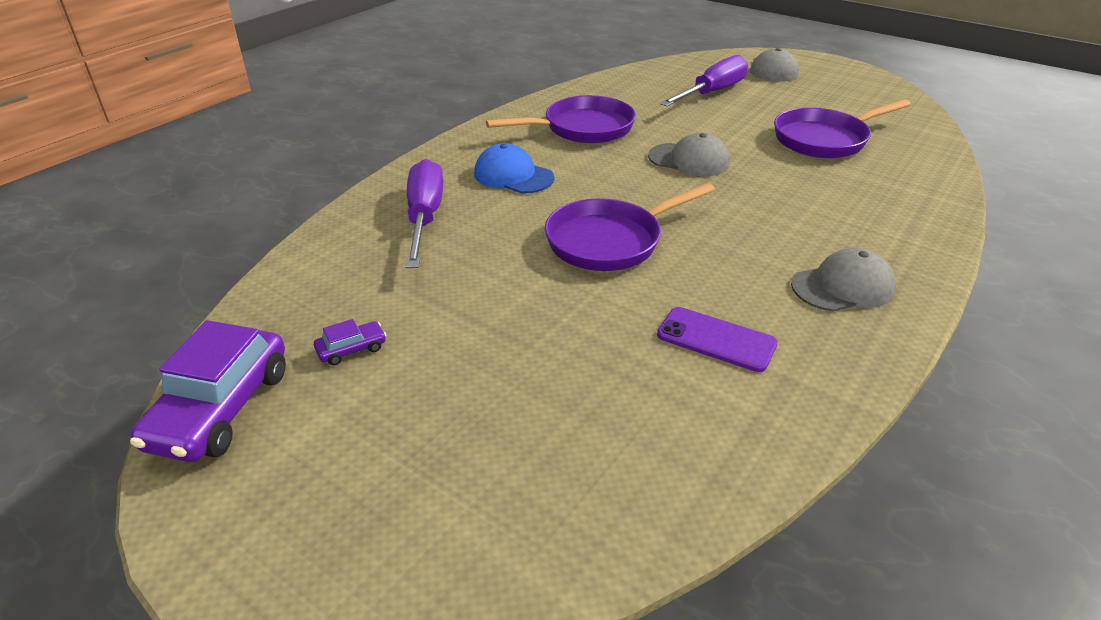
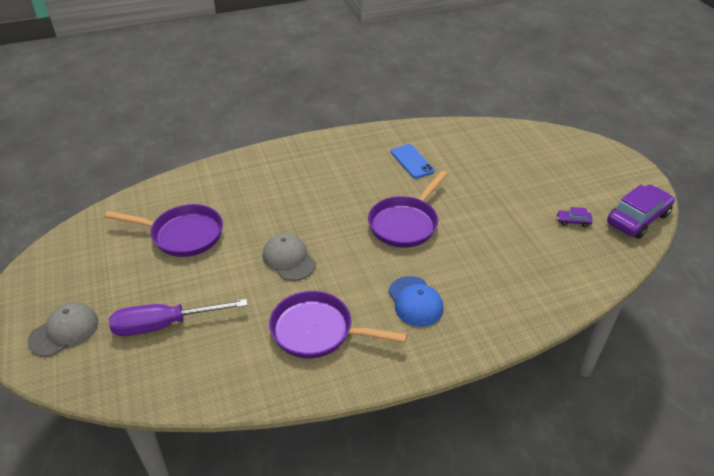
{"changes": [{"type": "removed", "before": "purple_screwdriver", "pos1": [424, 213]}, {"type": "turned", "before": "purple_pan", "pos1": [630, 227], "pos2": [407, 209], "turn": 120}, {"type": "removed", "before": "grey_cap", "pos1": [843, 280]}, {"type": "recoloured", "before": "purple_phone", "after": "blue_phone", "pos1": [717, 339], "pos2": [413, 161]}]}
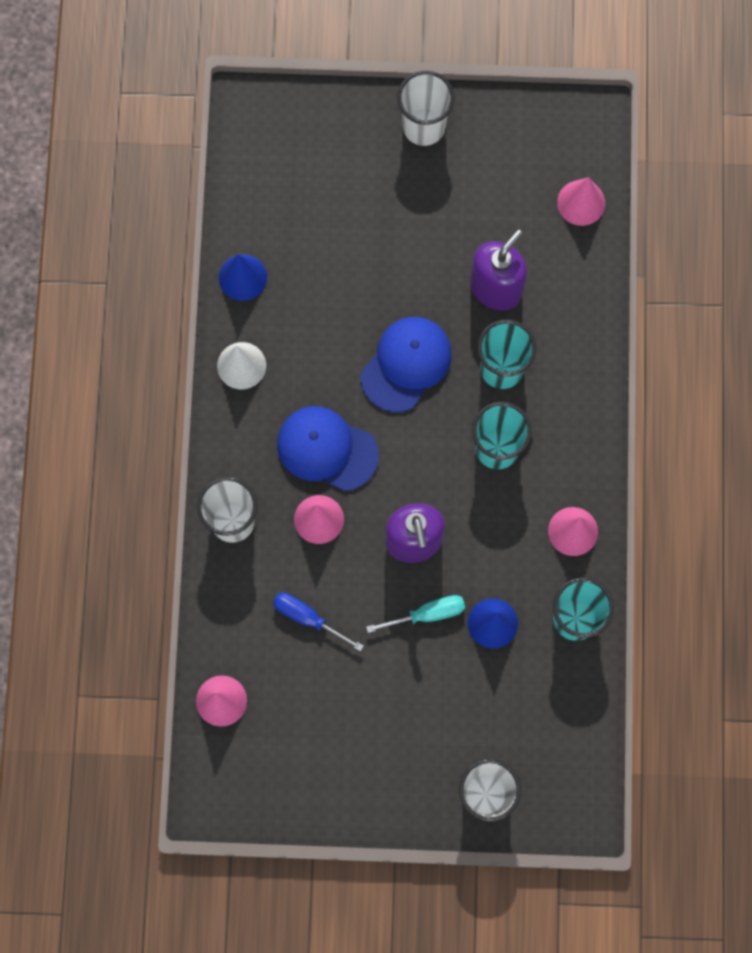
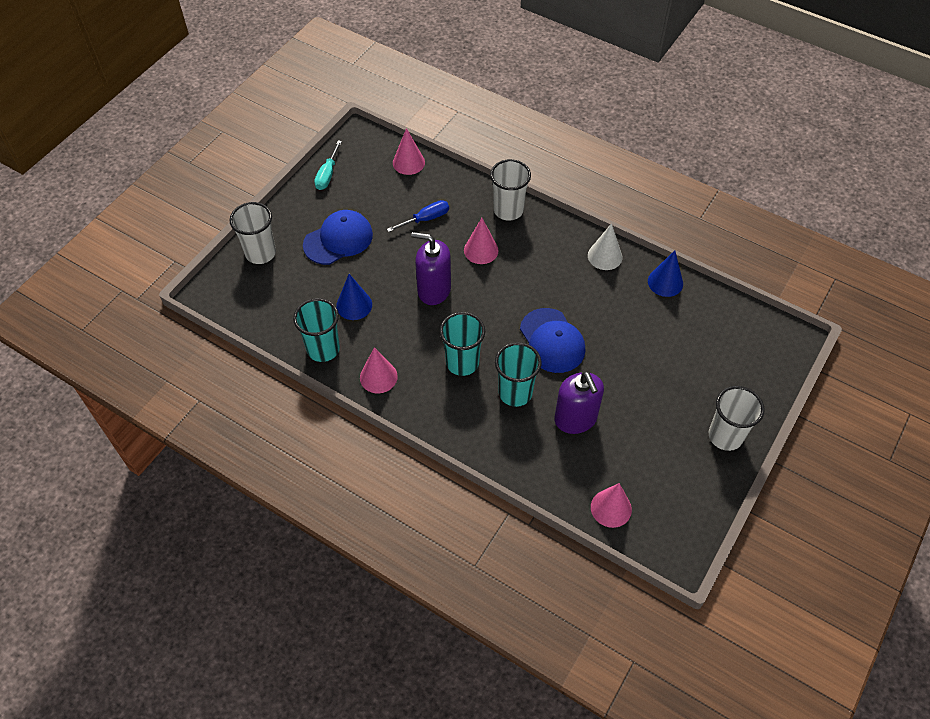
{"changes": [{"type": "moved", "before": "blue_cap", "pos1": [328, 448], "pos2": [338, 237]}, {"type": "moved", "before": "turquoise_screwdriver", "pos1": [415, 614], "pos2": [328, 165]}]}
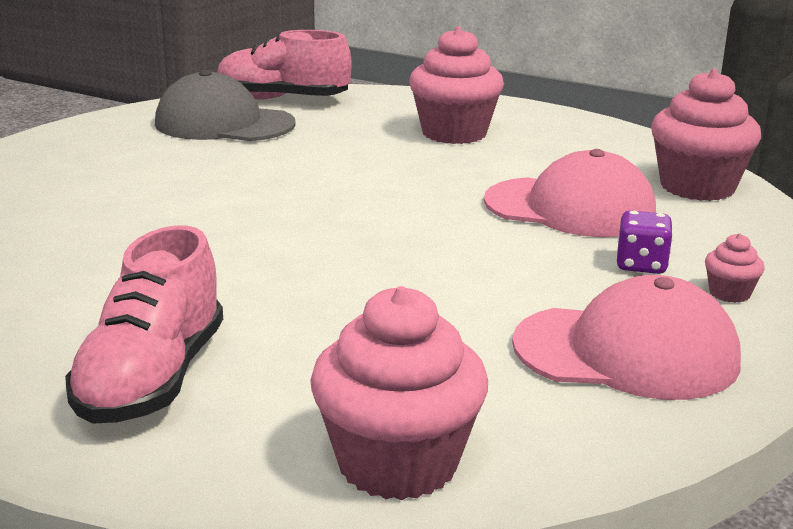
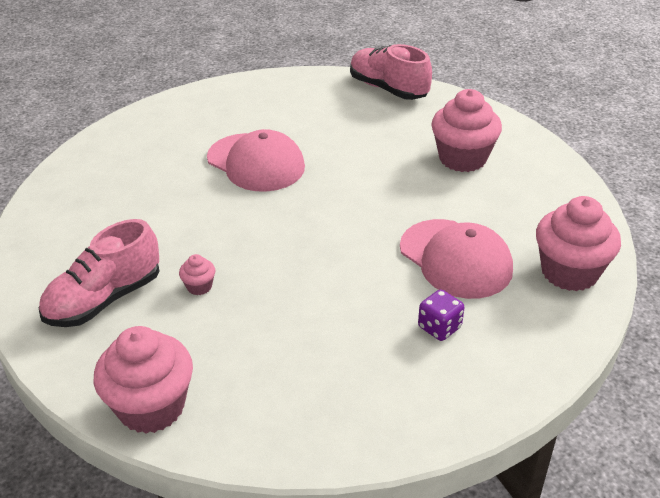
{"changes": [{"type": "removed", "before": "grey_cap", "pos1": [225, 105]}, {"type": "moved", "before": "pink_cupcake", "pos1": [735, 268], "pos2": [197, 274]}, {"type": "moved", "before": "pink_cap", "pos1": [626, 337], "pos2": [256, 160]}]}
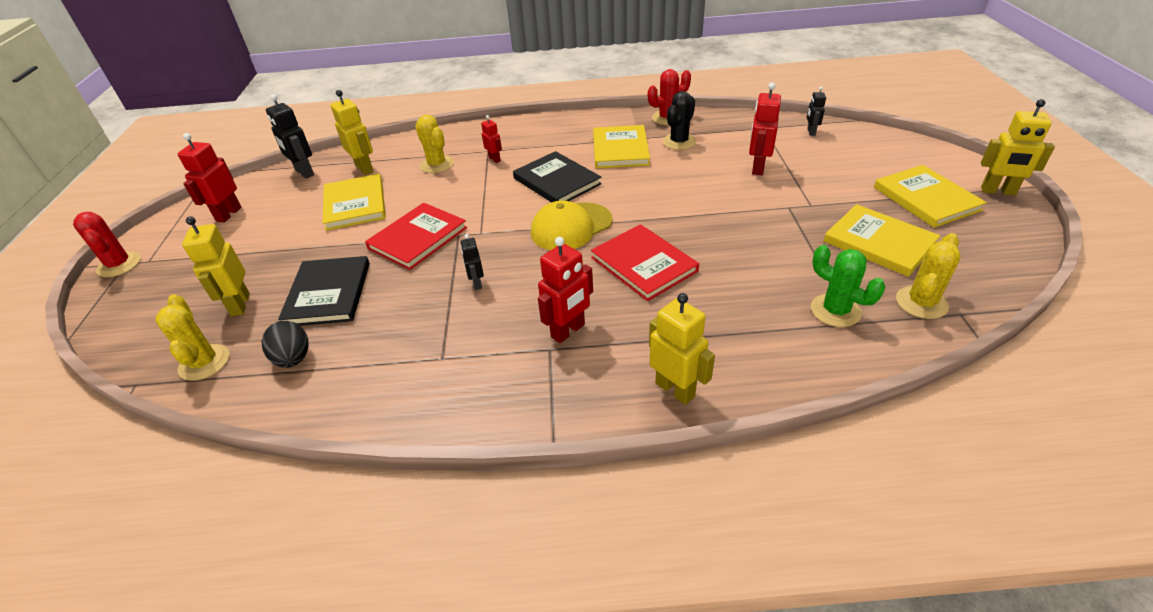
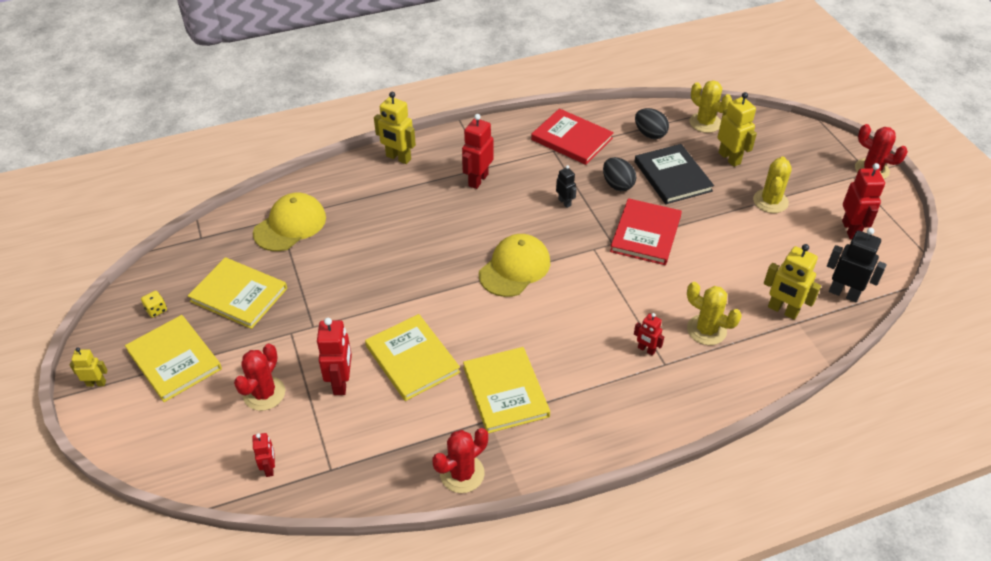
{"changes": [{"type": "recoloured", "before": "black_robot", "after": "red_robot", "pos1": [816, 111], "pos2": [263, 455]}, {"type": "removed", "before": "black_cactus", "pos1": [679, 120]}, {"type": "resized", "before": "yellow_robot", "pos1": [1018, 147], "pos2": [89, 367], "scale": 0.58}, {"type": "removed", "before": "black_book", "pos1": [557, 177]}, {"type": "moved", "before": "yellow_book", "pos1": [354, 202], "pos2": [412, 357]}, {"type": "moved", "before": "red_book", "pos1": [645, 262], "pos2": [572, 136]}, {"type": "moved", "before": "yellow_cactus", "pos1": [928, 276], "pos2": [772, 184]}, {"type": "replaced", "before": "green_cactus", "after": "yellow_cap", "pos1": [848, 286], "pos2": [289, 222]}, {"type": "added", "after": "black_egg", "pos2": [619, 174]}, {"type": "added", "after": "yellow_dice", "pos2": [154, 304]}, {"type": "added", "after": "red_cactus", "pos2": [259, 377]}]}
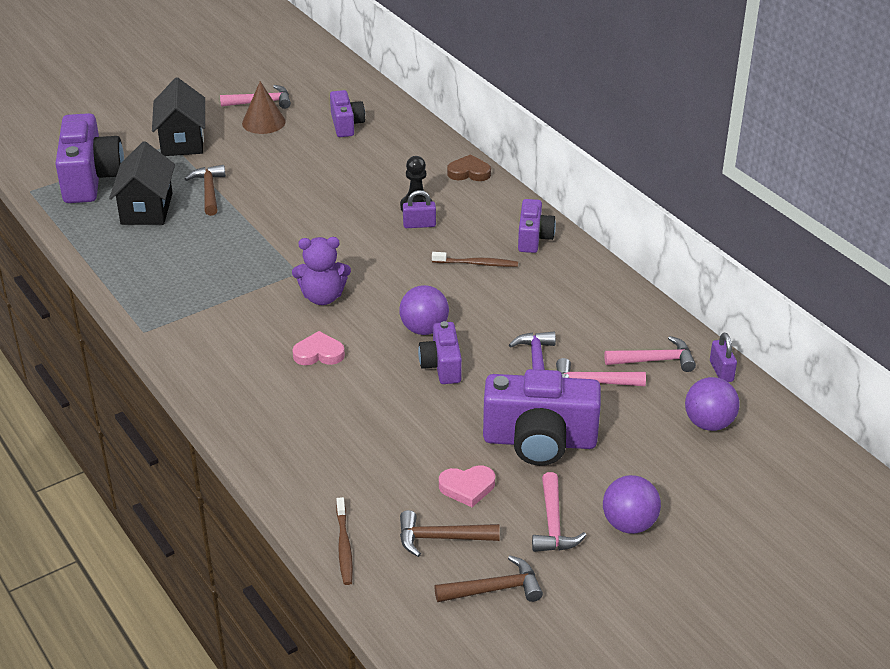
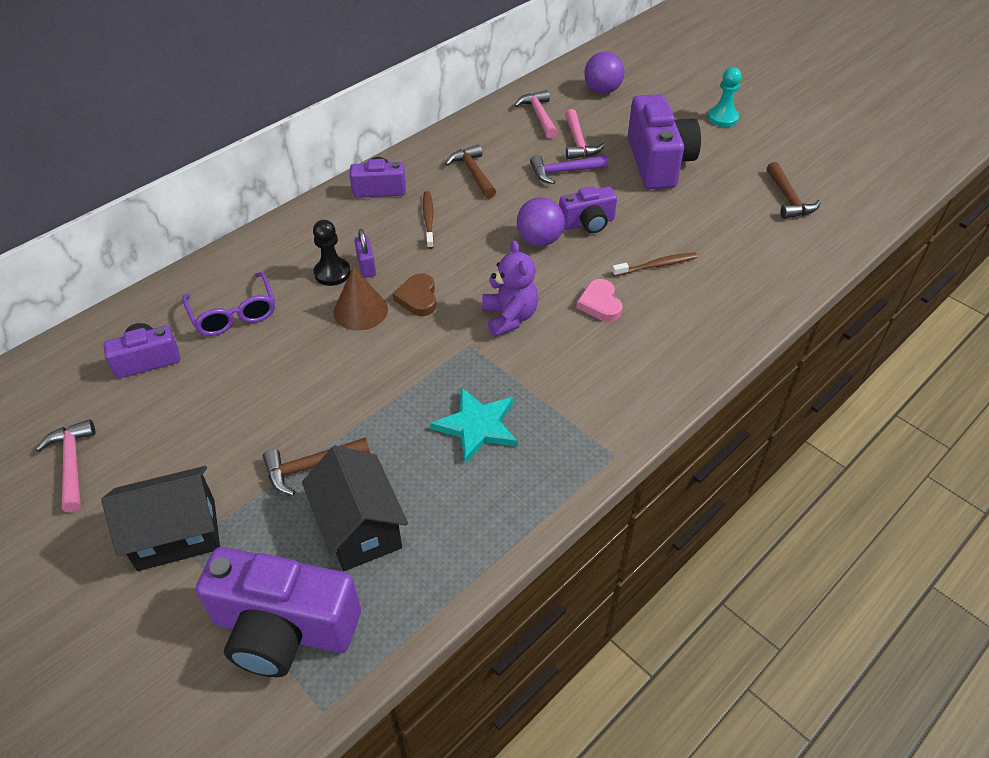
{"changes": [{"type": "moved", "before": "brown_cone", "pos1": [264, 107], "pos2": [361, 298]}, {"type": "turned", "before": "purple_camera", "pos1": [89, 158], "pos2": [278, 612], "turn": -150}, {"type": "turned", "before": "black_house", "pos1": [142, 183], "pos2": [355, 508], "turn": 75}, {"type": "moved", "before": "brown_heart", "pos1": [469, 167], "pos2": [414, 294]}, {"type": "removed", "before": "purple_padlock", "pos1": [723, 357]}, {"type": "removed", "before": "pink_heart", "pos1": [467, 486]}, {"type": "removed", "before": "pink_hammer", "pos1": [559, 512]}, {"type": "replaced", "before": "purple_ball", "after": "turquoise_pawn", "pos1": [632, 504], "pos2": [725, 97]}, {"type": "moved", "before": "brown_toothbrush", "pos1": [344, 541], "pos2": [655, 264]}, {"type": "moved", "before": "brown_hammer", "pos1": [488, 579], "pos2": [470, 171]}, {"type": "added", "after": "purple_glasses", "pos2": [228, 304]}, {"type": "added", "after": "turquoise_star", "pos2": [474, 425]}]}
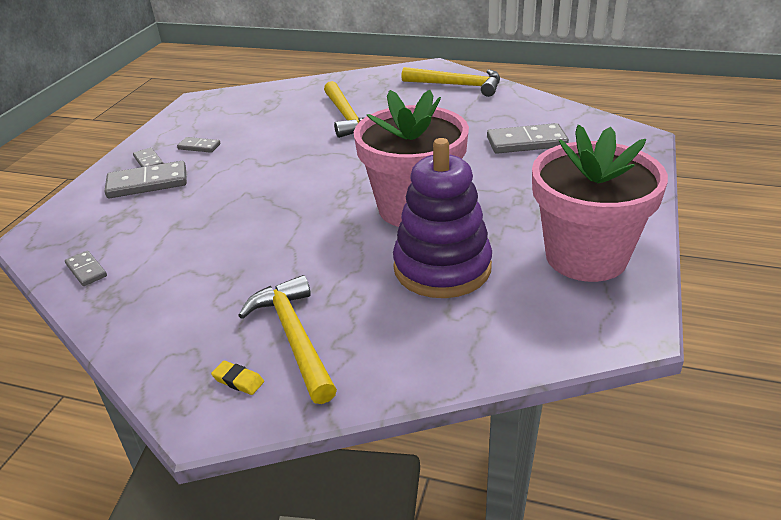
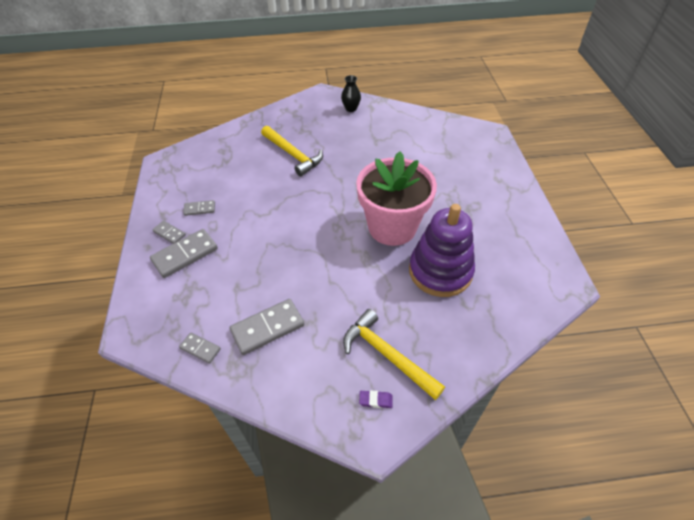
{"changes": [{"type": "replaced", "before": "yellow_hammer", "after": "black_vase", "pos1": [450, 82], "pos2": [351, 93]}, {"type": "moved", "before": "grey_domino", "pos1": [528, 138], "pos2": [267, 327]}, {"type": "removed", "before": "pink_flower_pot", "pos1": [600, 203]}, {"type": "recoloured", "before": "yellow_eraser", "after": "purple_eraser", "pos1": [237, 378], "pos2": [376, 399]}]}
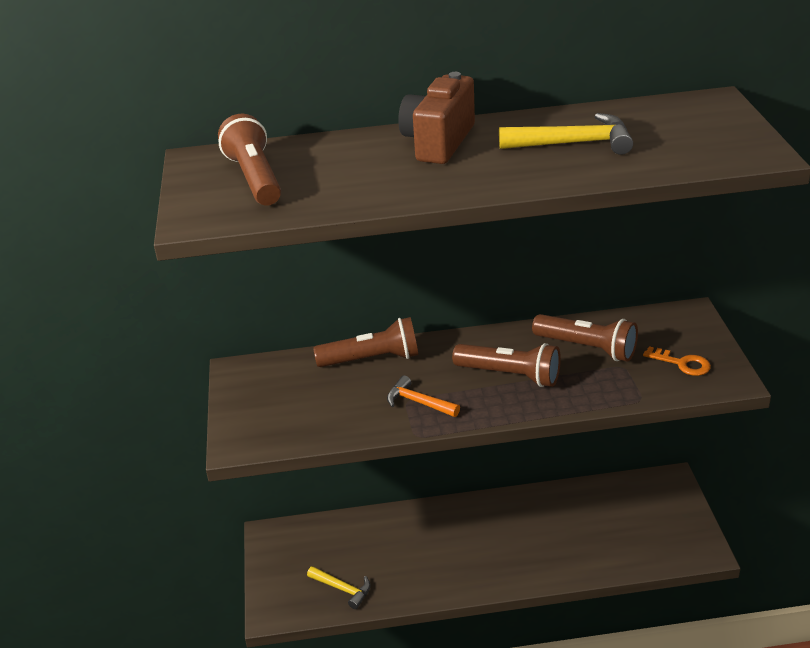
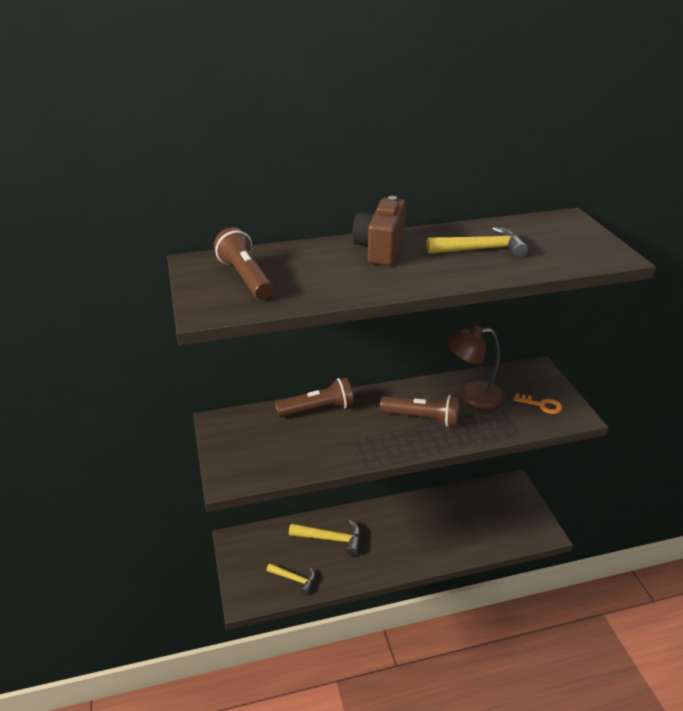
{"changes": [{"type": "replaced", "before": "brown_flashlight", "after": "brown_lamp", "pos1": [585, 338], "pos2": [475, 367]}, {"type": "removed", "before": "orange_hammer", "pos1": [423, 396]}, {"type": "added", "after": "yellow_hammer", "pos2": [325, 538]}]}
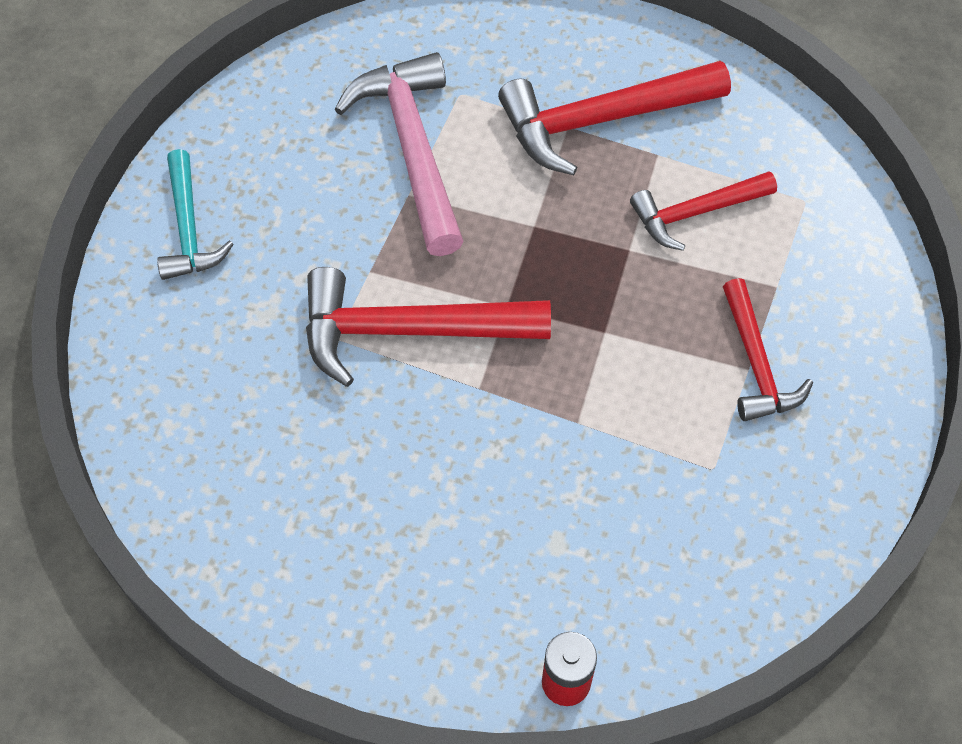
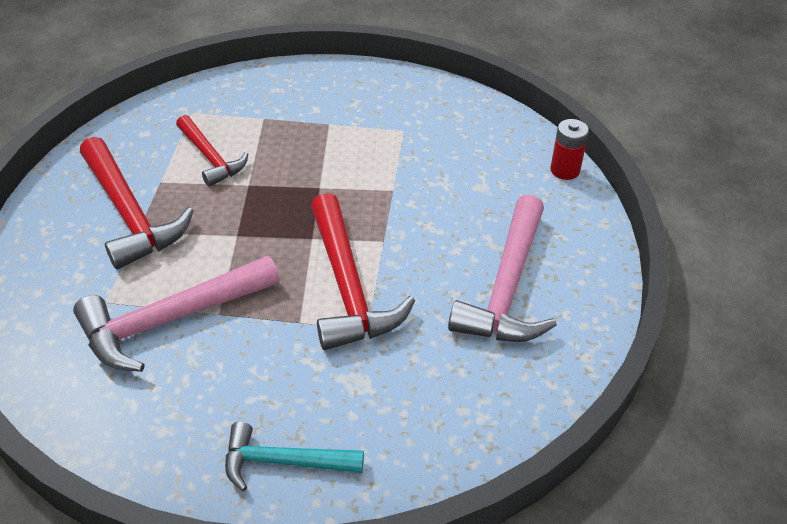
{"changes": [{"type": "turned", "before": "turquoise_hammer", "pos1": [195, 214], "pos2": [294, 456], "turn": -150}, {"type": "removed", "before": "red_hammer", "pos1": [768, 349]}, {"type": "added", "after": "pink_hammer", "pos2": [502, 268]}]}
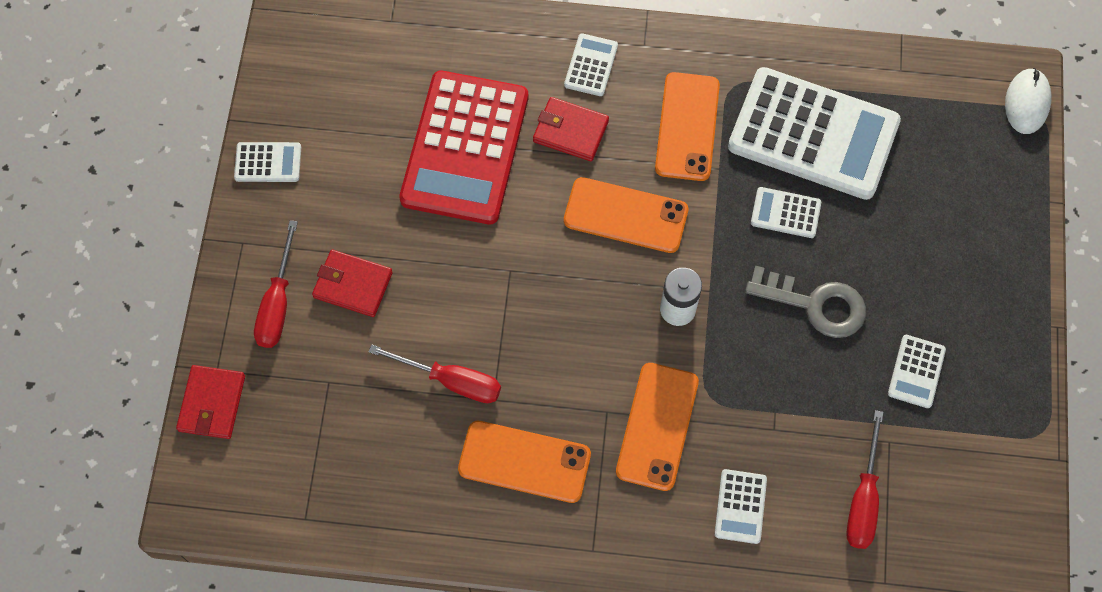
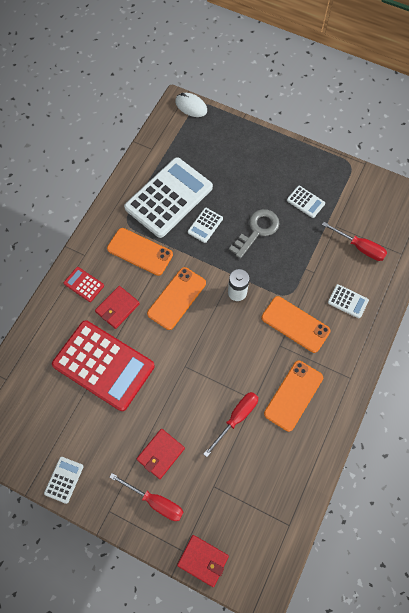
{"changes": [{"type": "recoloured", "before": "white_calculator", "after": "red_calculator", "pos1": [591, 64], "pos2": [84, 284]}]}
